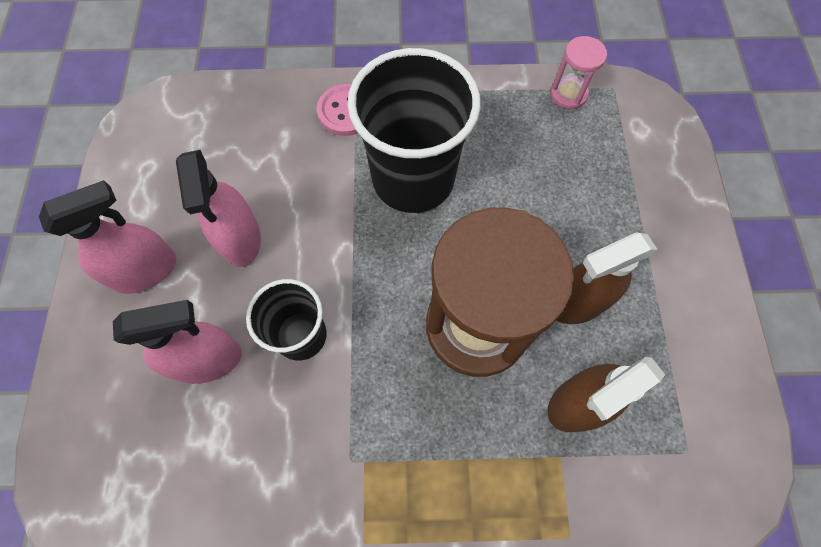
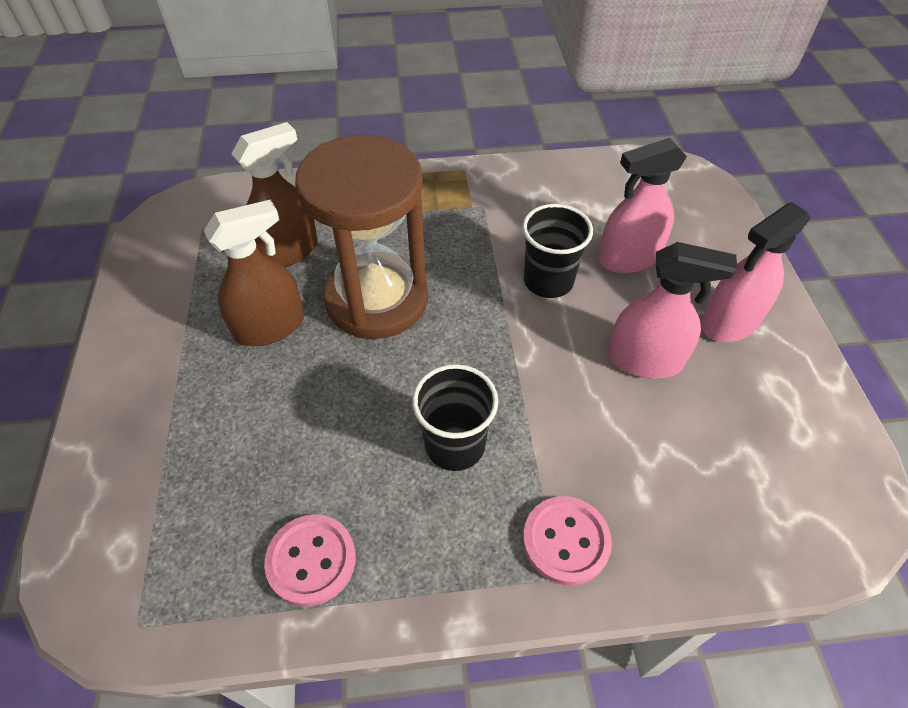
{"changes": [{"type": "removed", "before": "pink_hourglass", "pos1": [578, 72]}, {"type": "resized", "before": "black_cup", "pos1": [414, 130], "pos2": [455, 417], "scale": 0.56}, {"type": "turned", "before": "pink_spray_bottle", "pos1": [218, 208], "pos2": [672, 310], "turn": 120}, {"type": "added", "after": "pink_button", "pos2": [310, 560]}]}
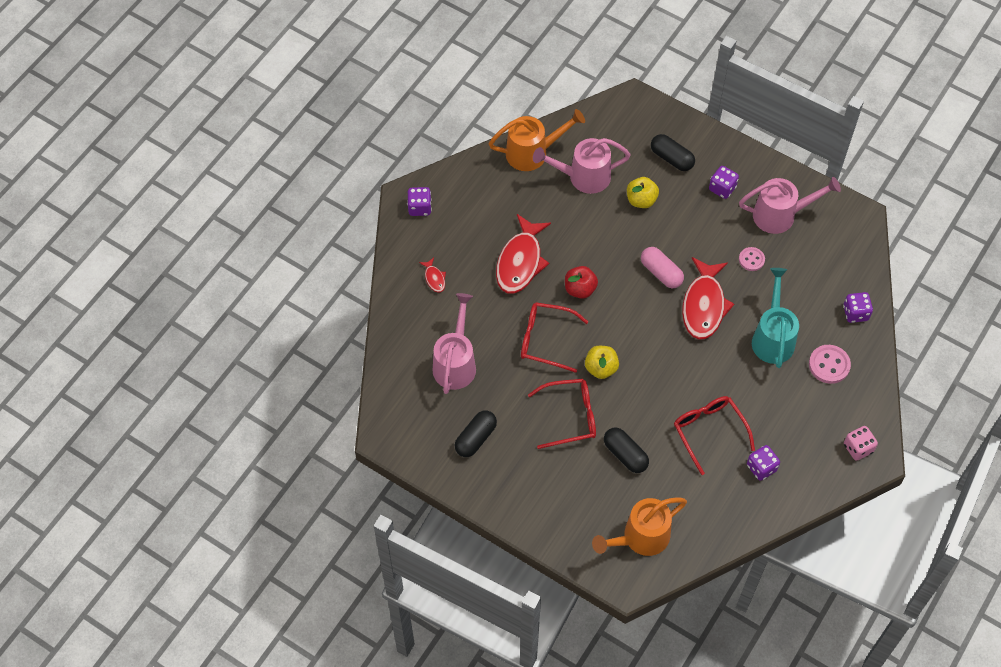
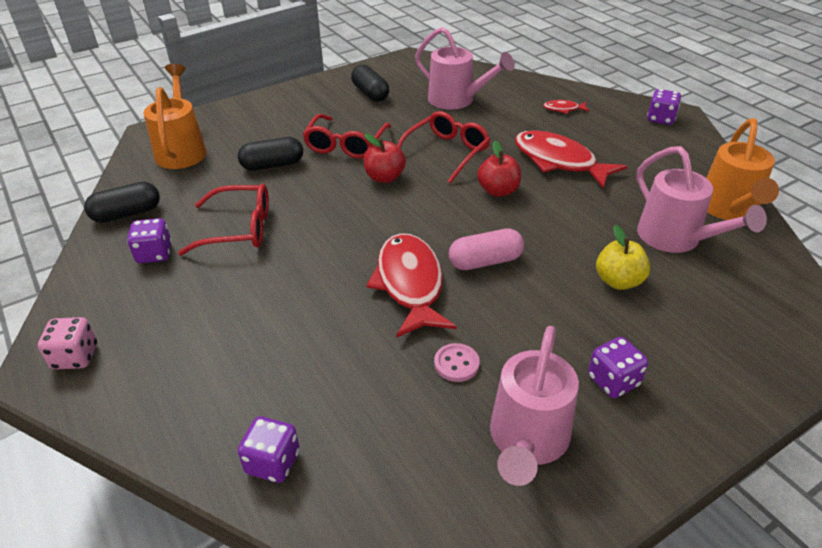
{"changes": [{"type": "moved", "before": "black_capsule", "pos1": [673, 152], "pos2": [122, 202]}, {"type": "turned", "before": "pink_watering_can", "pos1": [582, 166], "pos2": [702, 199], "turn": 135}, {"type": "turned", "before": "red_fish", "pos1": [708, 298], "pos2": [411, 285], "turn": 45}, {"type": "removed", "before": "turquoise_watering_can", "pos1": [775, 318]}, {"type": "removed", "before": "pink_button", "pos1": [830, 364]}, {"type": "recoloured", "before": "yellow_apple", "after": "red_apple", "pos1": [602, 362], "pos2": [384, 158]}]}
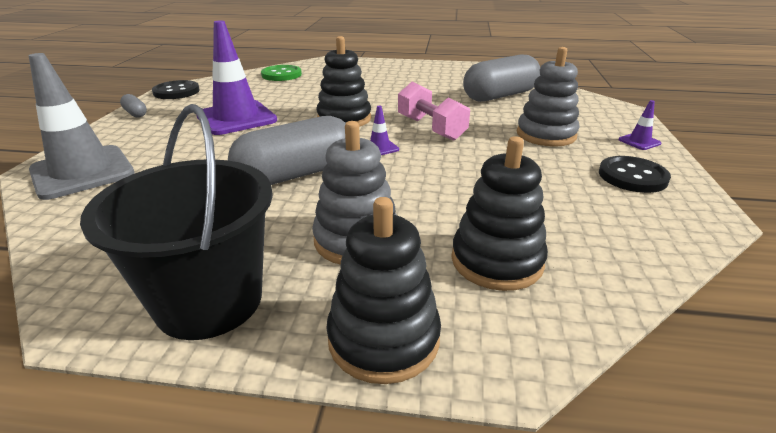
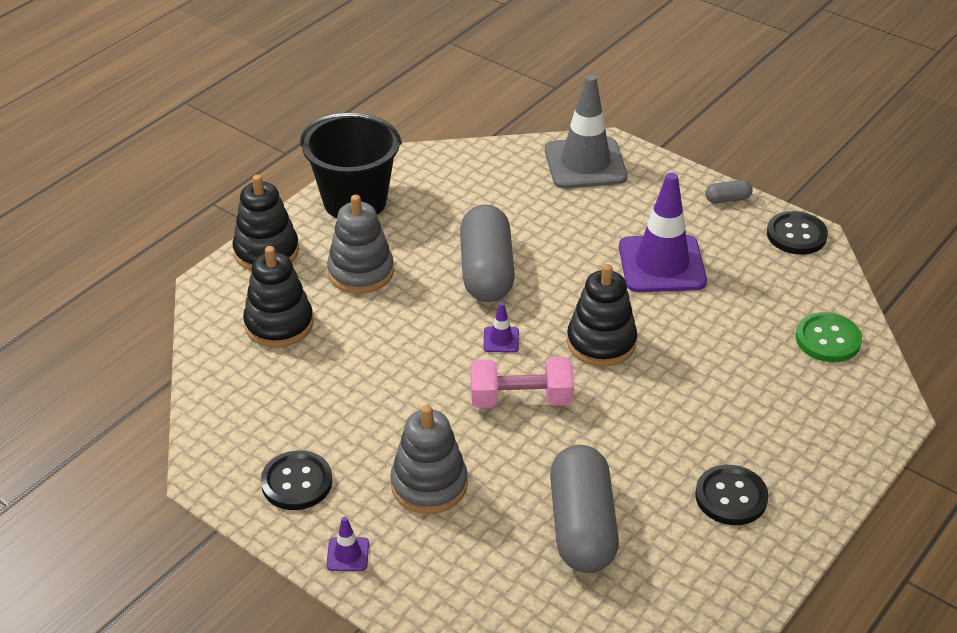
{"changes": [{"type": "added", "after": "black_button", "pos2": [732, 495]}]}
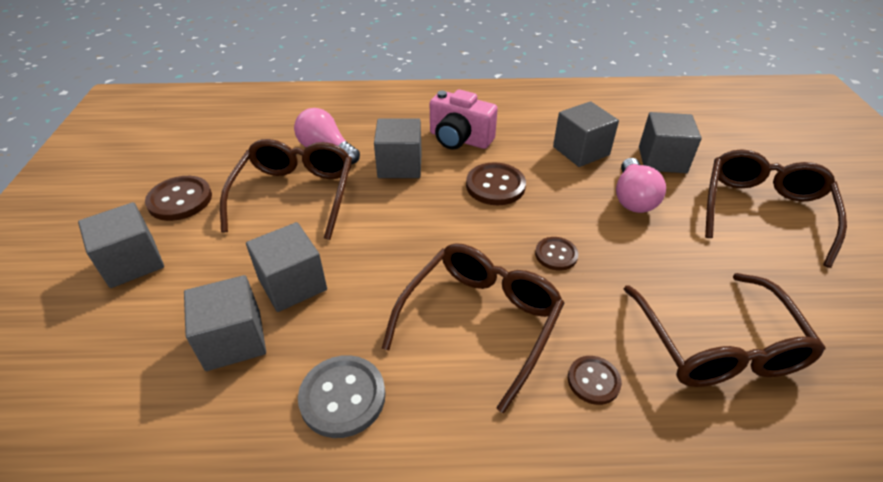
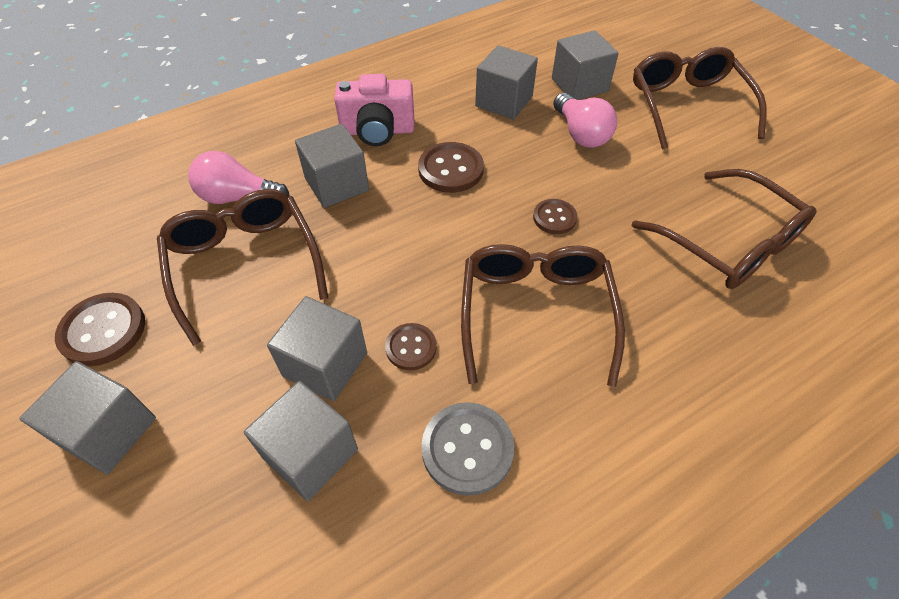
{"changes": [{"type": "moved", "before": "brown_button", "pos1": [595, 380], "pos2": [411, 346]}]}
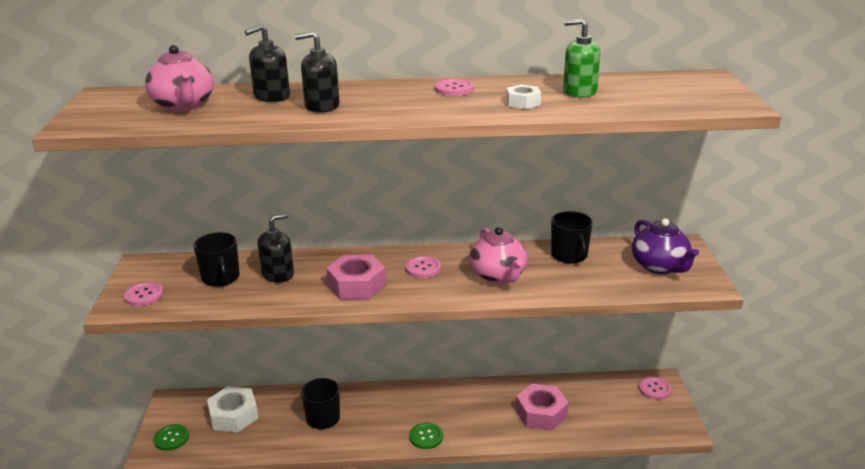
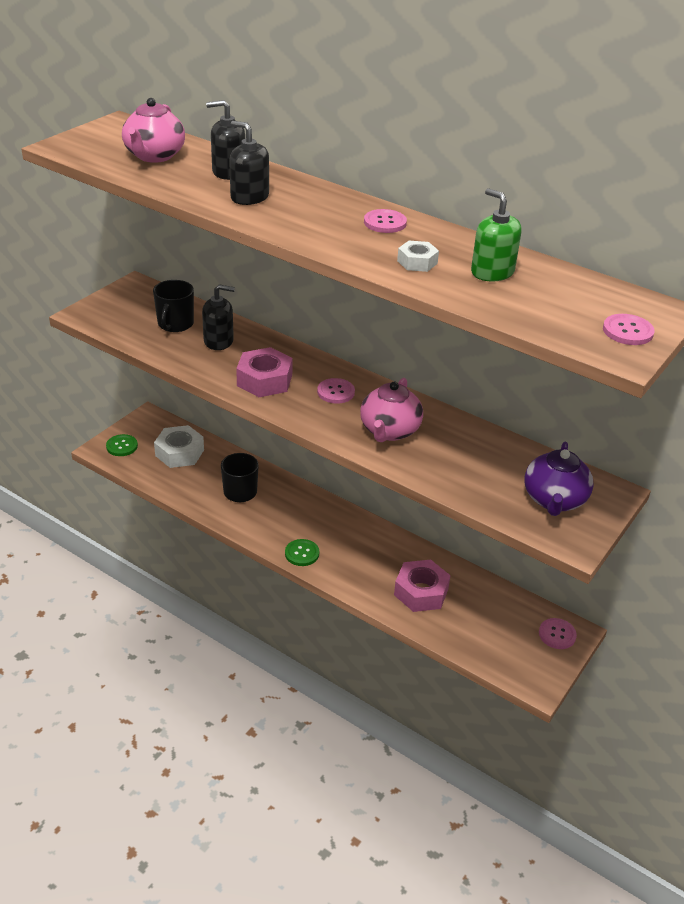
{"changes": [{"type": "removed", "before": "black_mug", "pos1": [572, 237]}, {"type": "moved", "before": "pink_button", "pos1": [144, 294], "pos2": [629, 329]}]}
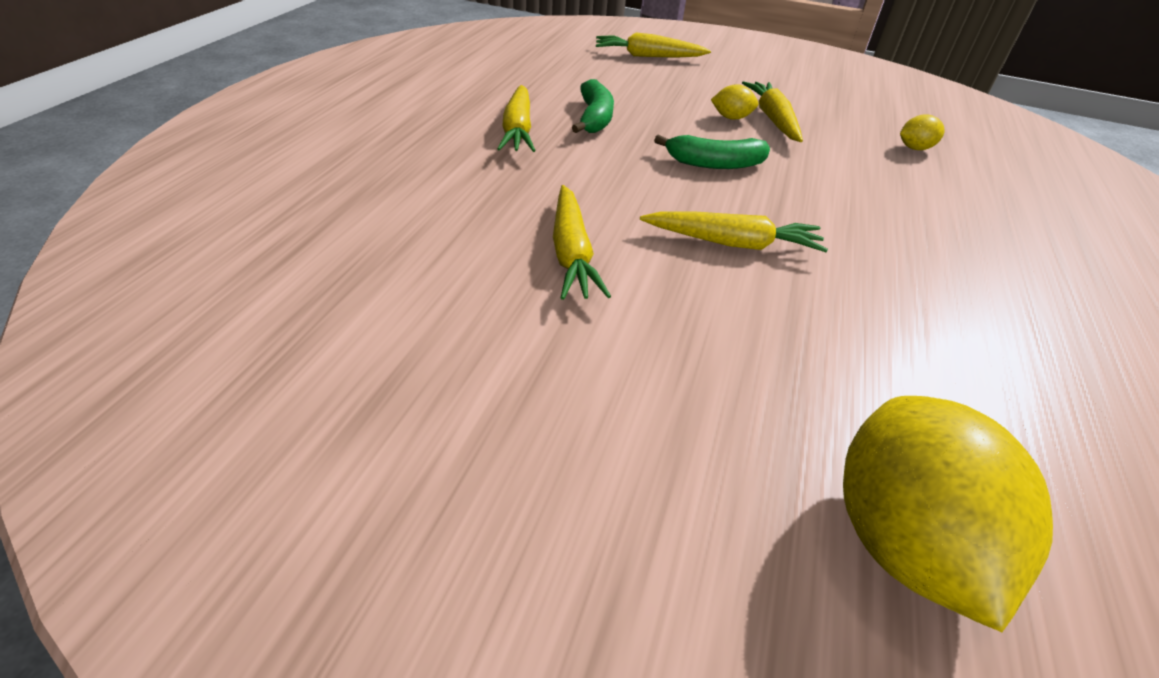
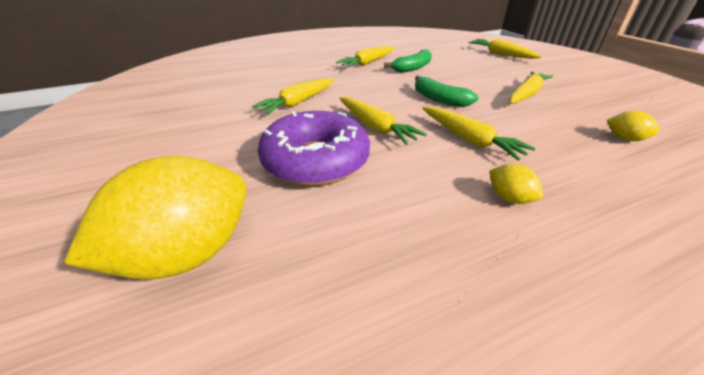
{"changes": [{"type": "moved", "before": "yellow_lemon", "pos1": [735, 102], "pos2": [516, 184]}, {"type": "added", "after": "yellow_carrot", "pos2": [478, 134]}, {"type": "added", "after": "purple_donut", "pos2": [314, 148]}]}
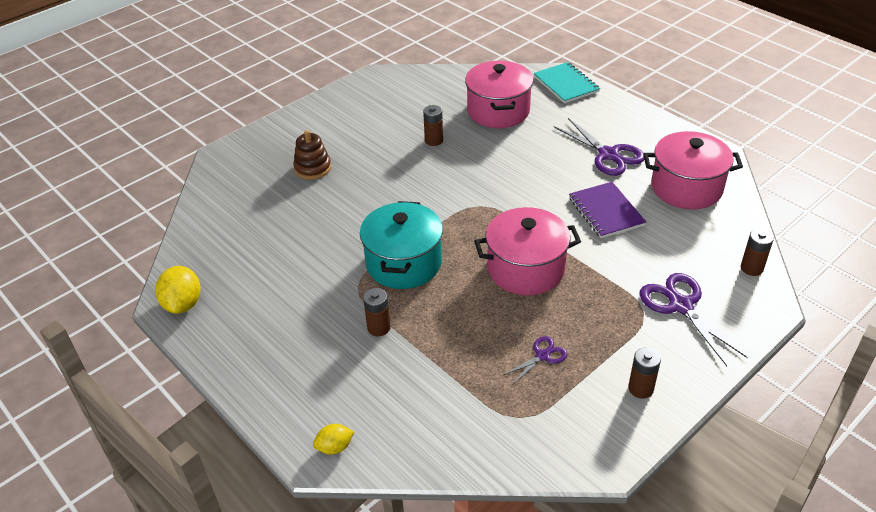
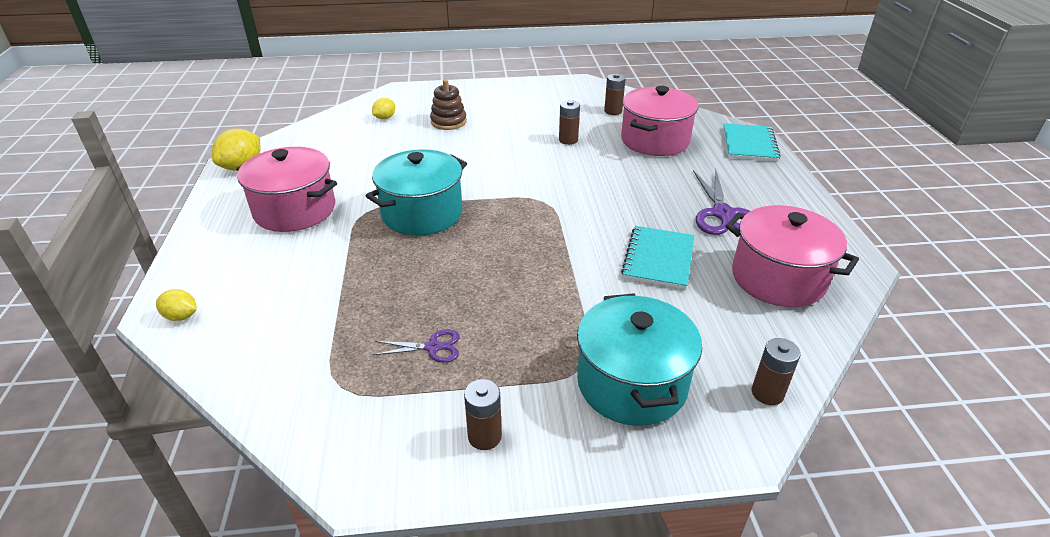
{"changes": [{"type": "recoloured", "before": "purple_notebook", "after": "turquoise_notebook", "pos1": [607, 210], "pos2": [657, 257]}, {"type": "moved", "before": "pink_pot", "pos1": [527, 251], "pos2": [286, 189]}, {"type": "replaced", "before": "purple_scissors", "after": "turquoise_pot", "pos1": [693, 319], "pos2": [639, 359]}, {"type": "moved", "before": "brown_battery", "pos1": [376, 312], "pos2": [615, 94]}, {"type": "added", "after": "yellow_lemon", "pos2": [383, 108]}]}
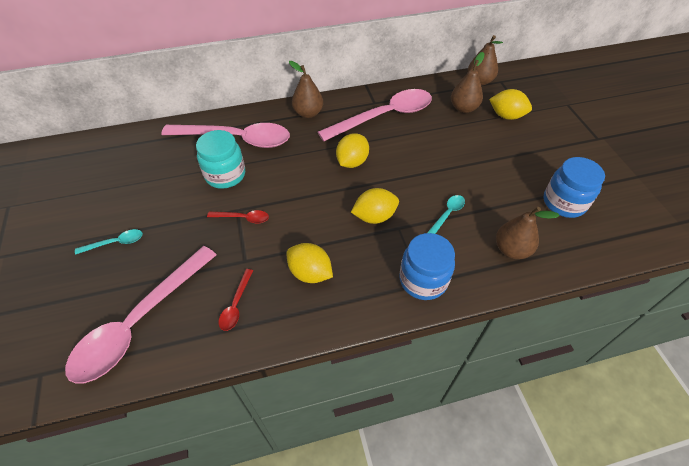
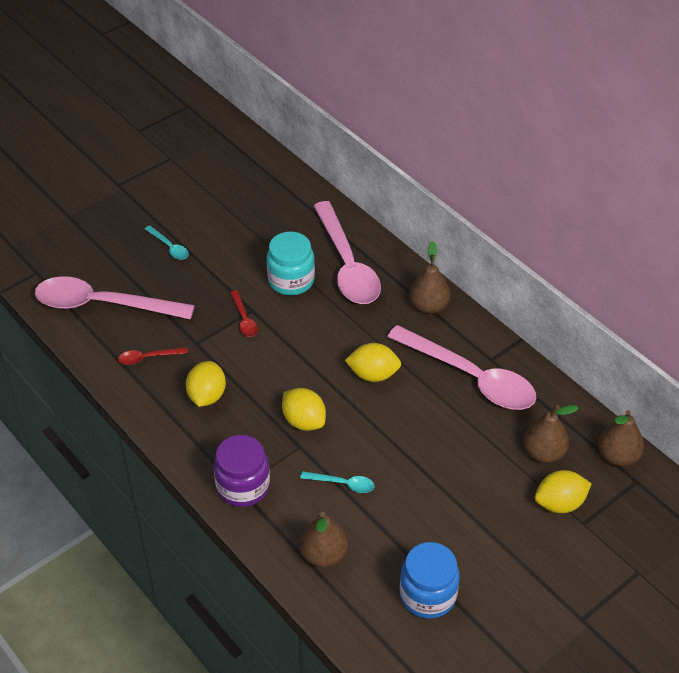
{"changes": [{"type": "turned", "before": "yellow_lemon", "pos1": [510, 104], "pos2": [563, 491], "turn": 75}, {"type": "recoloured", "before": "blue_jar", "after": "purple_jar", "pos1": [427, 266], "pos2": [242, 471]}]}
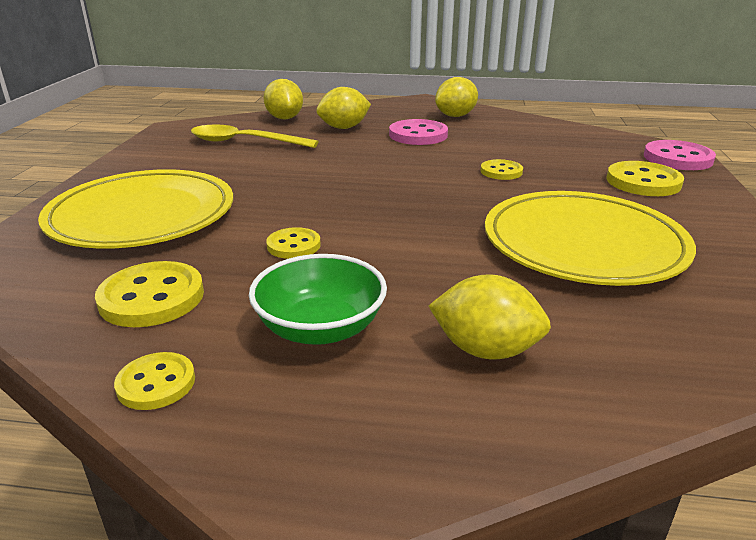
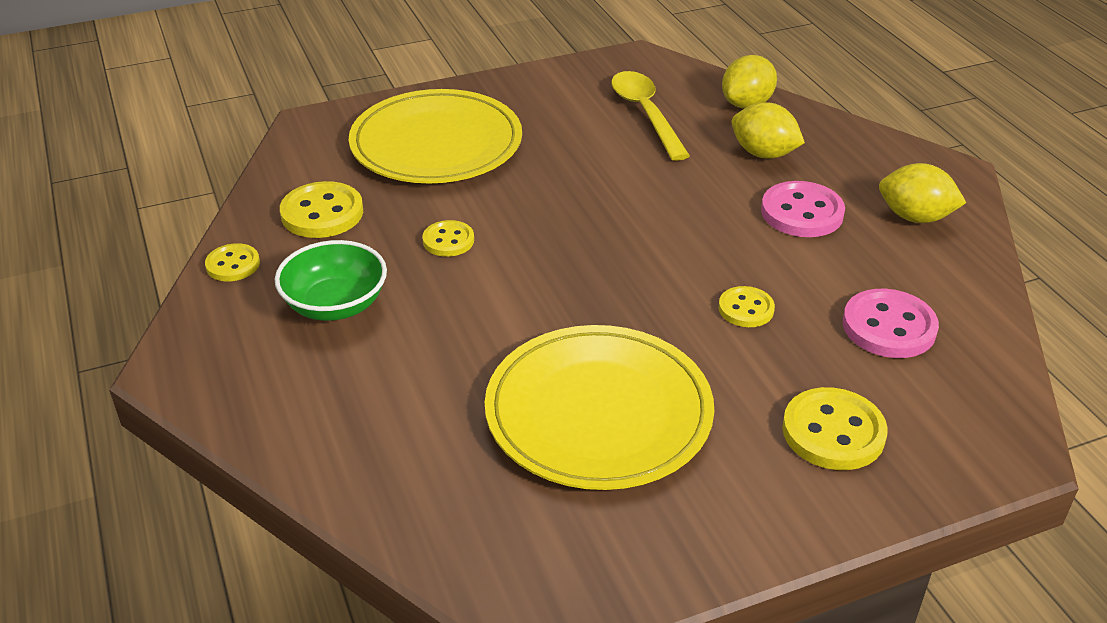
{"changes": [{"type": "moved", "before": "pink_button", "pos1": [680, 155], "pos2": [891, 323]}, {"type": "removed", "before": "yellow_lemon", "pos1": [490, 316]}]}
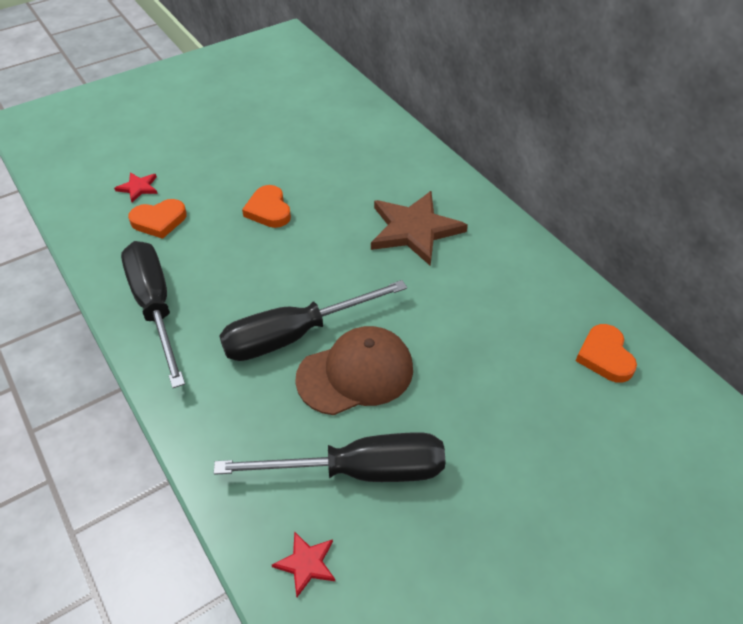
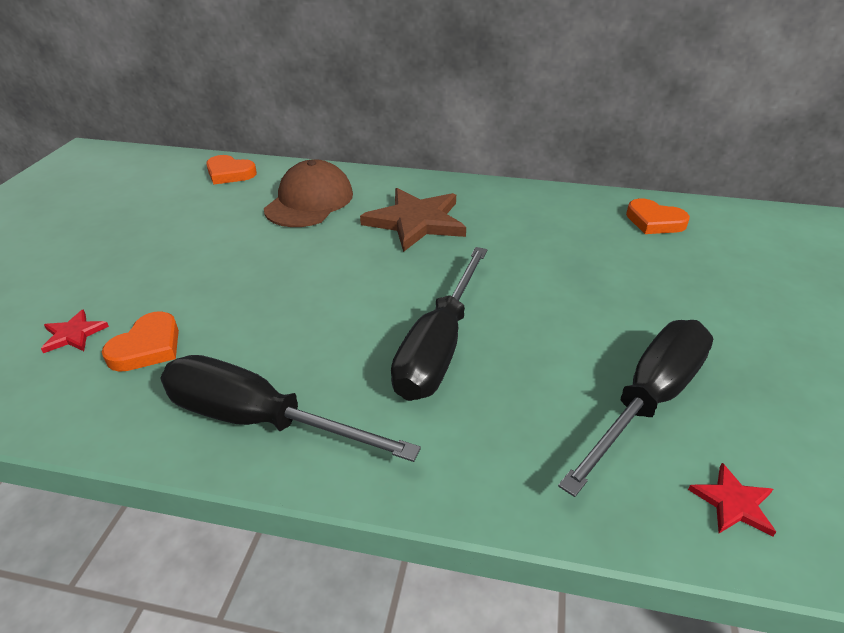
{"changes": [{"type": "moved", "before": "orange_heart", "pos1": [266, 206], "pos2": [231, 170]}, {"type": "moved", "before": "brown_cap", "pos1": [354, 370], "pos2": [308, 193]}]}
